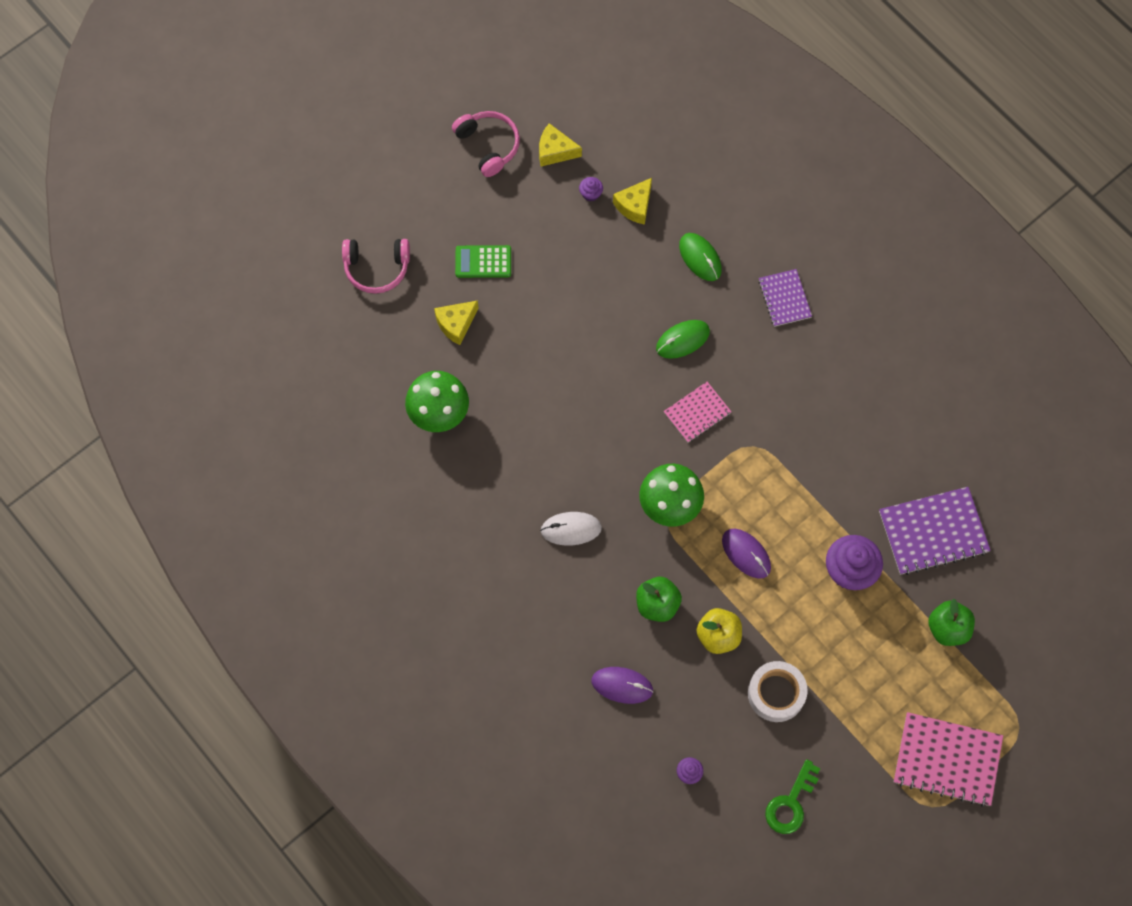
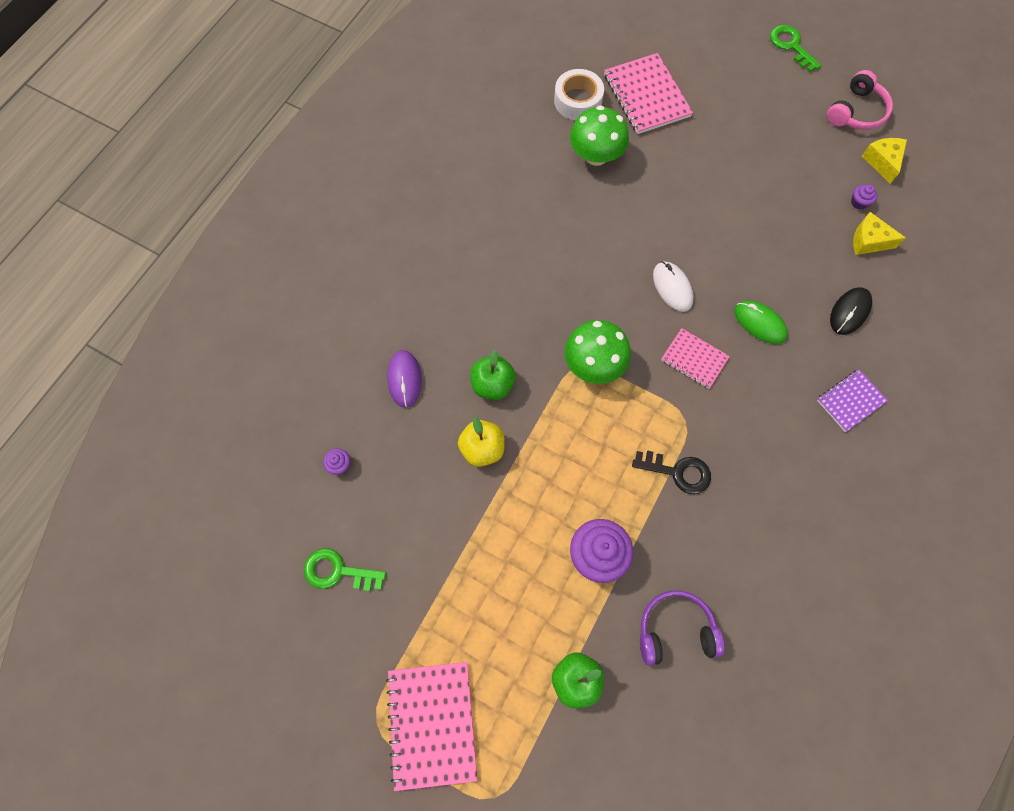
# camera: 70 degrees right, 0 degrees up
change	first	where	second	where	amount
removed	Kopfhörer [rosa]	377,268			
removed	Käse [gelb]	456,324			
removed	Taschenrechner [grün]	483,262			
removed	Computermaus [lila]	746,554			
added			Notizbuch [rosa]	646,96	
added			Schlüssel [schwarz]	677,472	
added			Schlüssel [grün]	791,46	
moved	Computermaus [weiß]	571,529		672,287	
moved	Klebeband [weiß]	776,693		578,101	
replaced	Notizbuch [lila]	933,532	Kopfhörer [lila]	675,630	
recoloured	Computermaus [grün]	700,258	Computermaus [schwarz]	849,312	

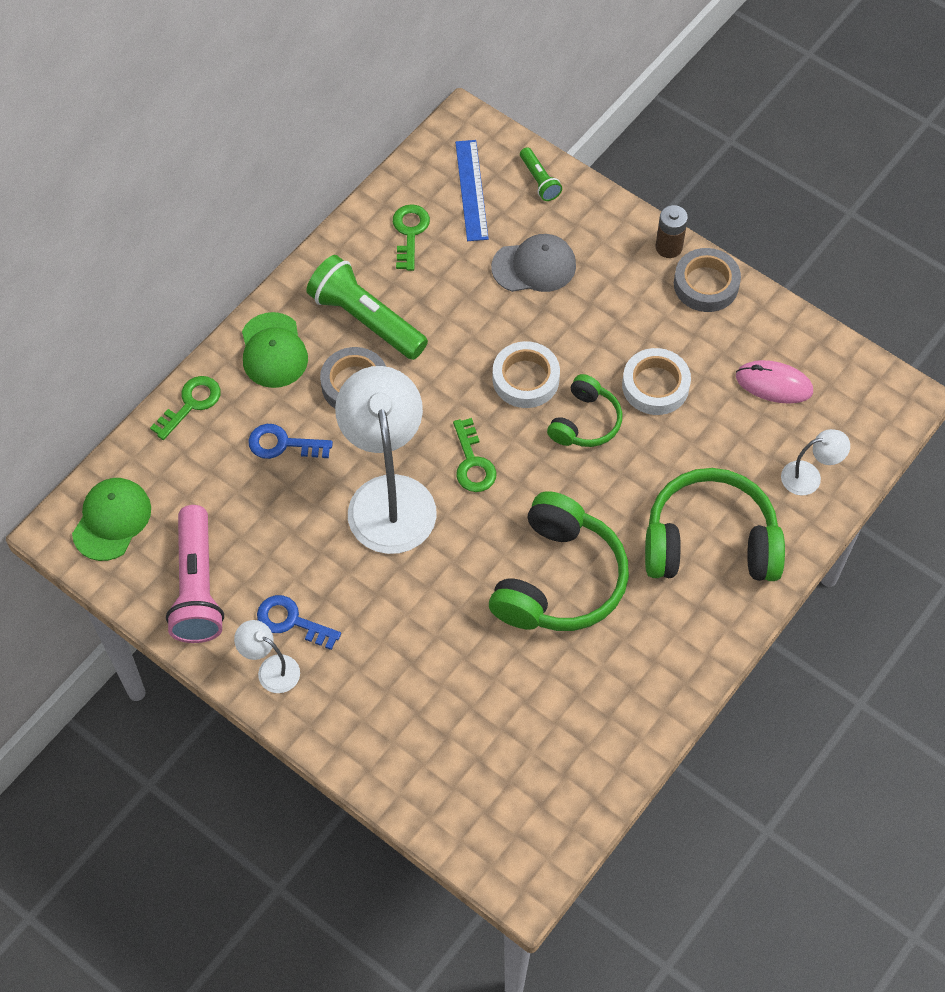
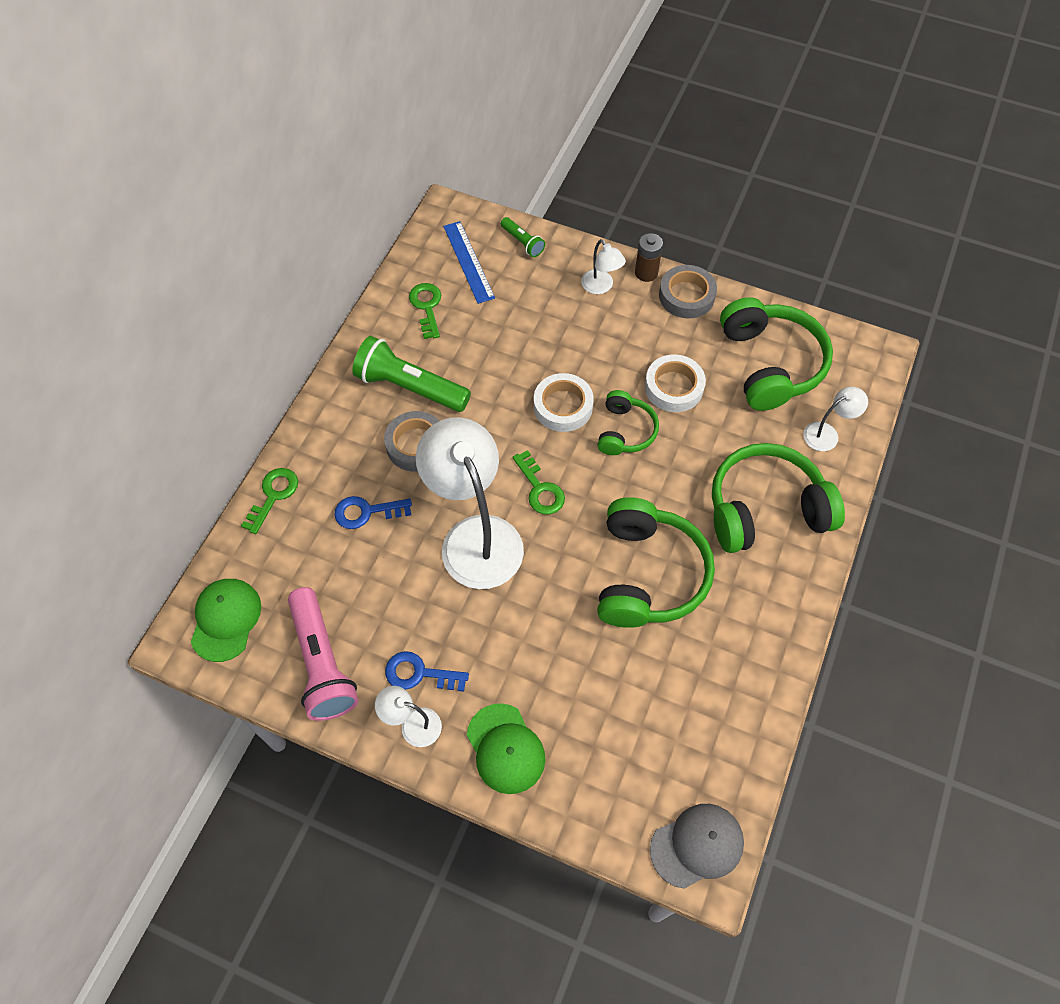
# camera: 15 degrees left, 0 degrees up
change	first	where	second	where	amount
added			Lampe [weiß]	601,287	
moved	Kappe [grün]	273,351		505,749	
moved	Kappe [grau]	534,266		697,845	
replaced	Computermaus [rosa]	774,384	Kopfhörer [grün]	770,364	

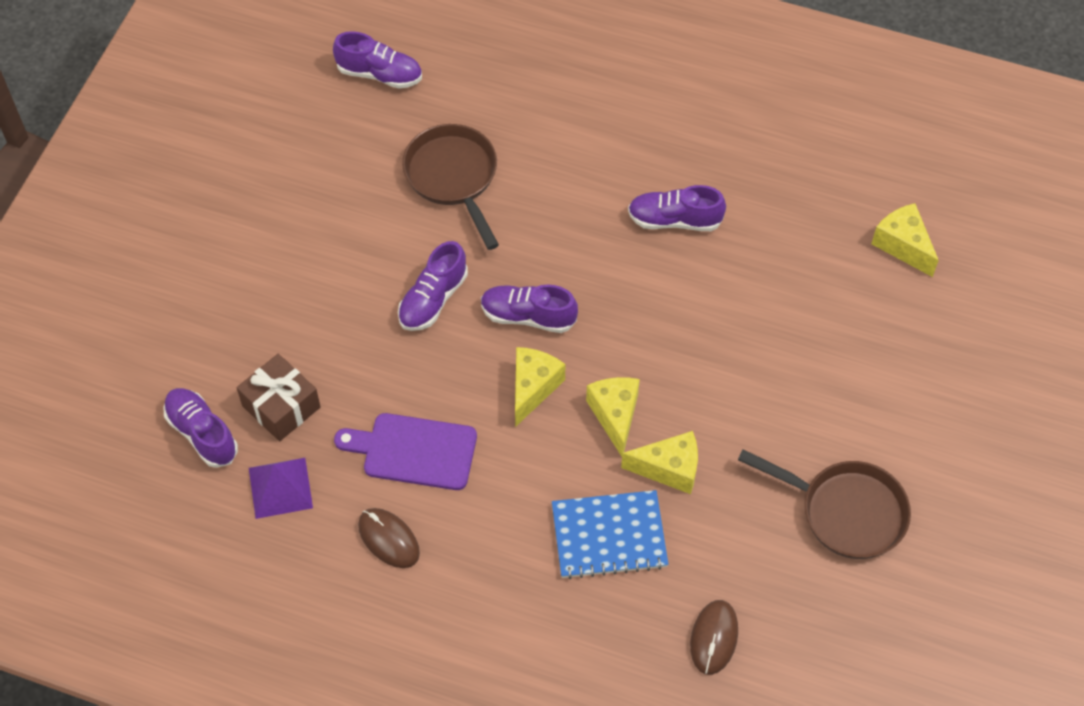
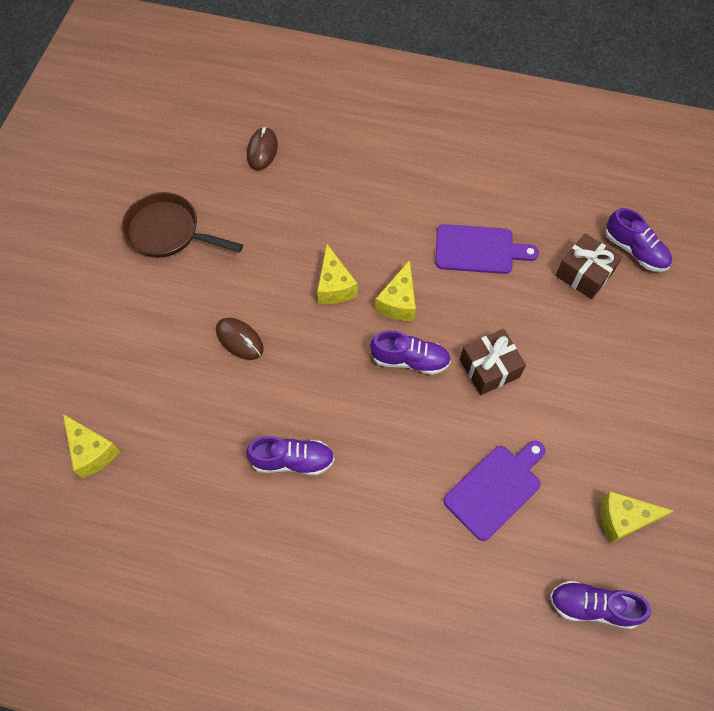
# camera: 175 degrees right, 5 degrees up
change	first	where	second	where	amount
removed	Pyramide [lila]	280,488			
removed	Notizbuch [blau]	609,536			
moved	Computermaus [braun]	388,539		239,339	
moved	Käse [gelb]	669,469		623,519	
replaced	Schuh [lila]	433,299	Geschenk [braun]	489,368	
replaced	Pfanne [braun]	453,177	Schneidebrett [lila]	495,489	

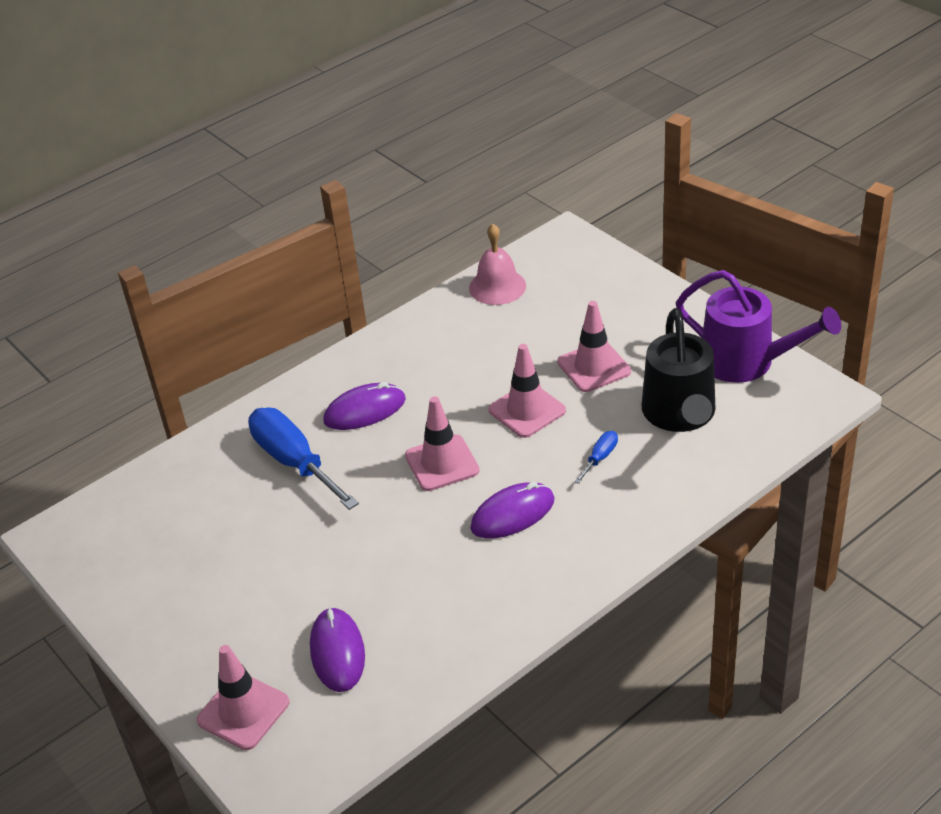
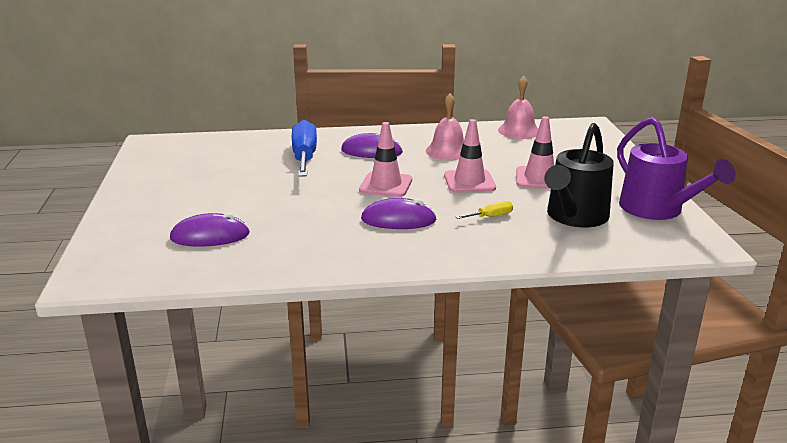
# camera: 30 degrees right, 15 degrees down
change	first	where	second	where	amount
removed	Leitkegel [rosa]	243,711			
added			Glocke [rosa]	447,151	
recoloured	Schraubenzieher [blau]	600,458	Schraubenzieher [gelb]	491,216	
turned	Computermaus [lila]	337,652		210,236	60 degrees clockwise

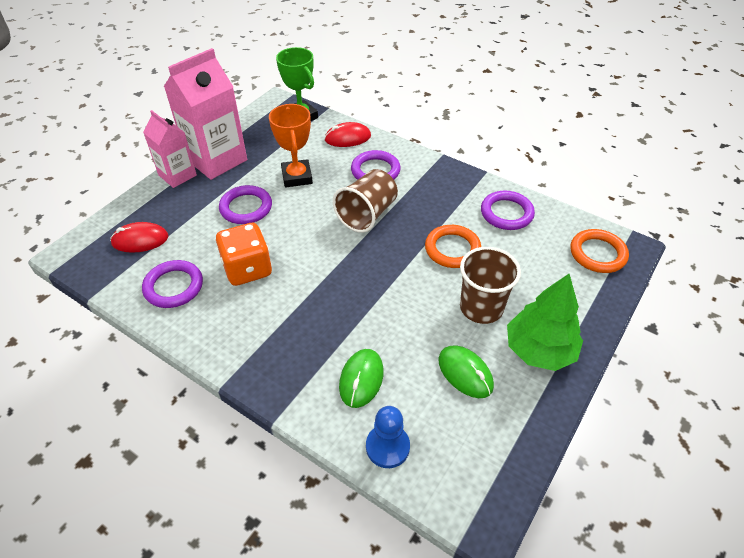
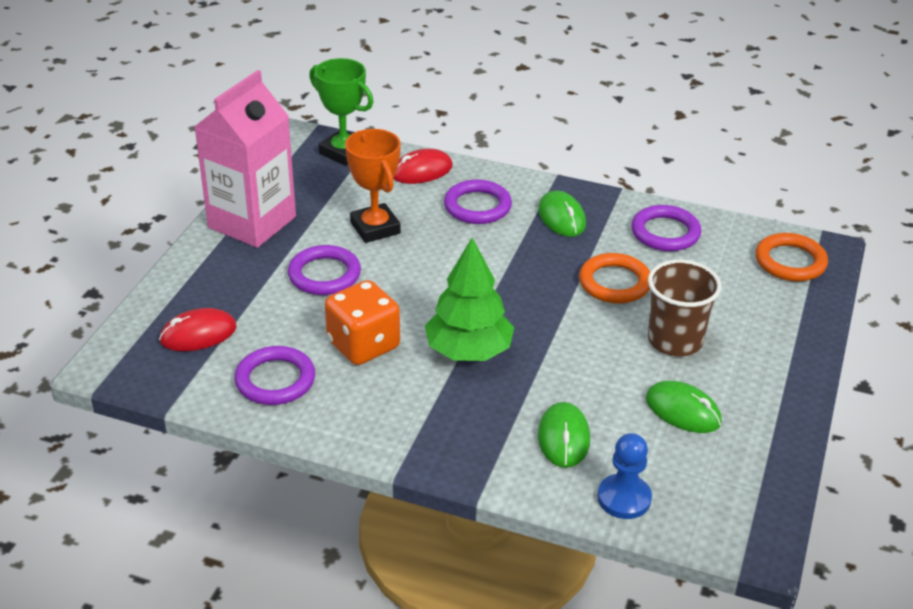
# camera: 15 degrees left, 10 degrees down
change	first	where	second	where	amount
removed	Getränkekarton [rosa]	177,175			
removed	Becher [braun]	367,214			
added			Computermaus [grün]	561,217	
moved	Baum [grün]	539,350		469,351	

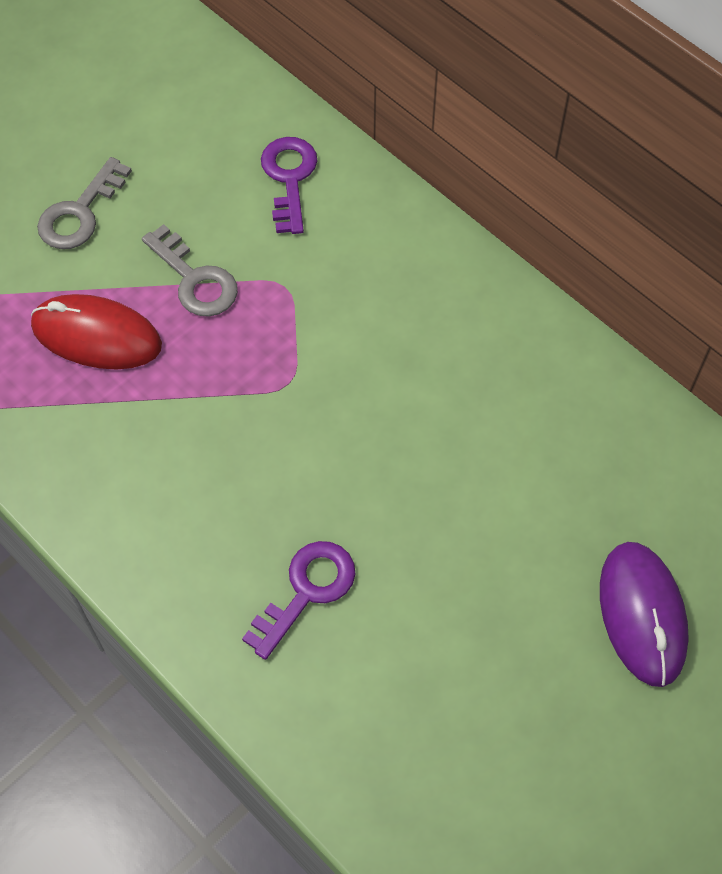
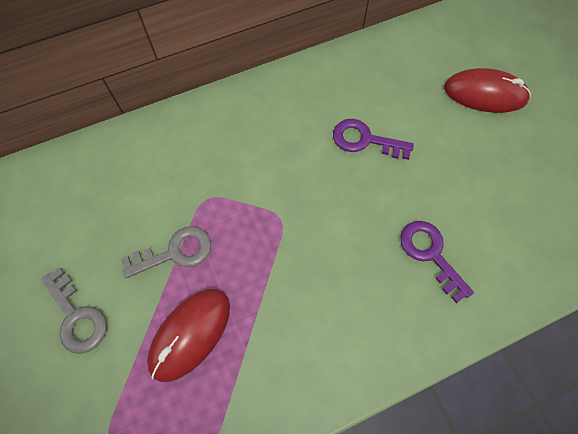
# camera: 70 degrees left, 5 degrees up
change	first	where	second	where	amount
moved	Schlüssel [lila]	289,178		364,140	
recoloured	Computermaus [lila]	642,615	Computermaus [rot]	484,94	

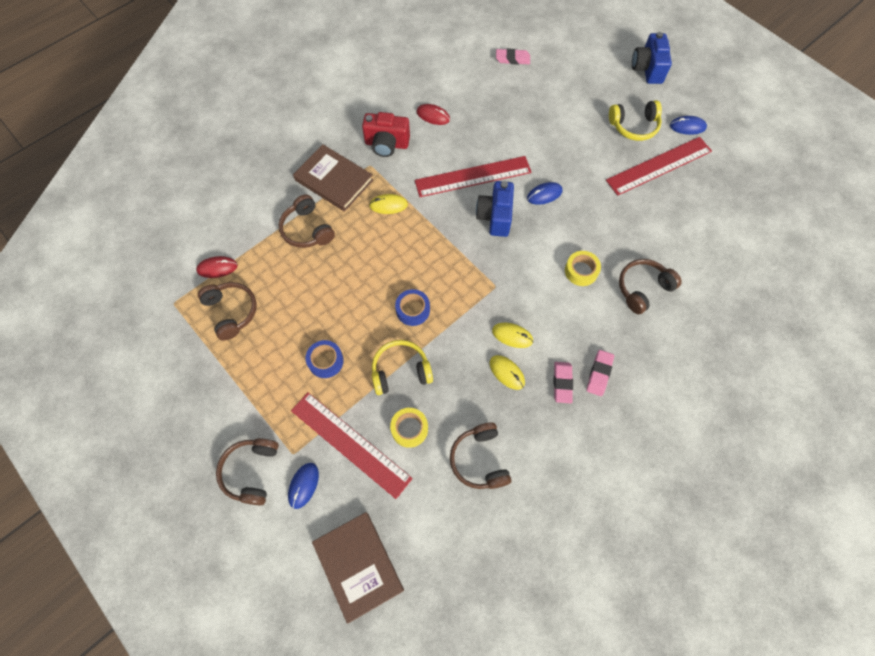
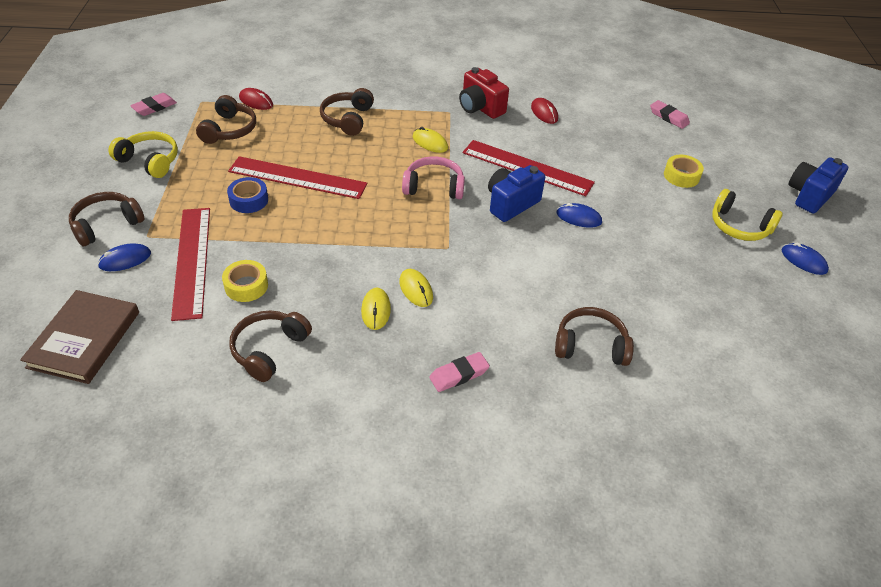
# camera: 40 degrees right, 20 degrees down
change	first	where	second	where	amount
removed	Buch [braun]	334,180			
removed	Klebeband [blau]	413,310			
added			Kopfhörer [rosa]	434,187	
moved	Kopfhörer [gelb]	400,371		149,161	
moved	Radiergummi [rosa]	562,383		154,107	
moved	Klebeband [gelb]	581,271		681,176	
moved	Lineal [rot]	659,165		297,177	

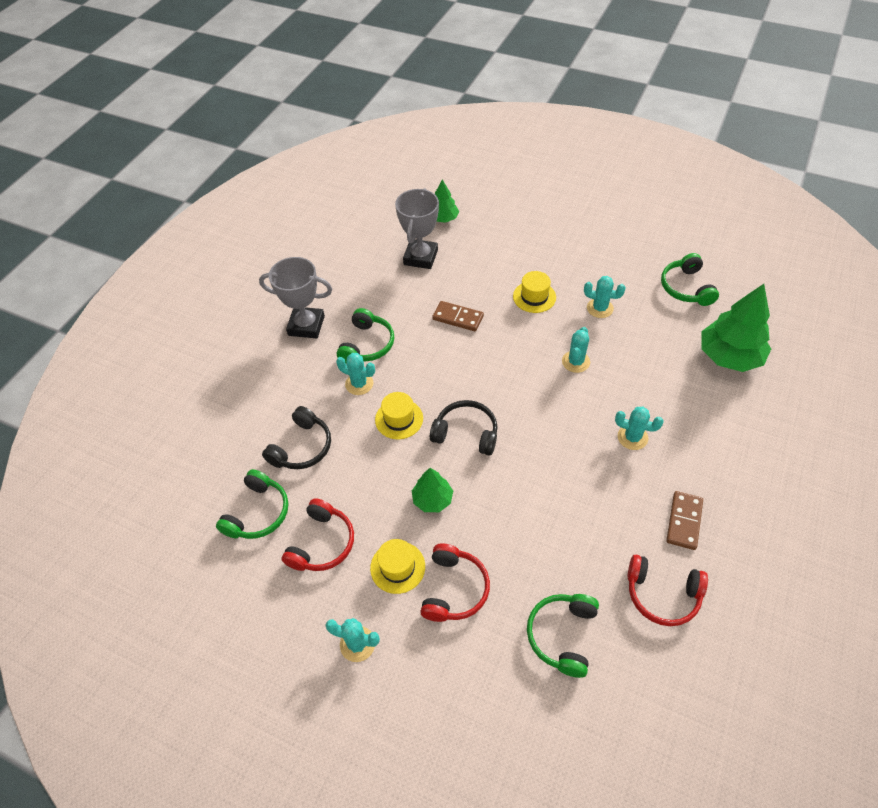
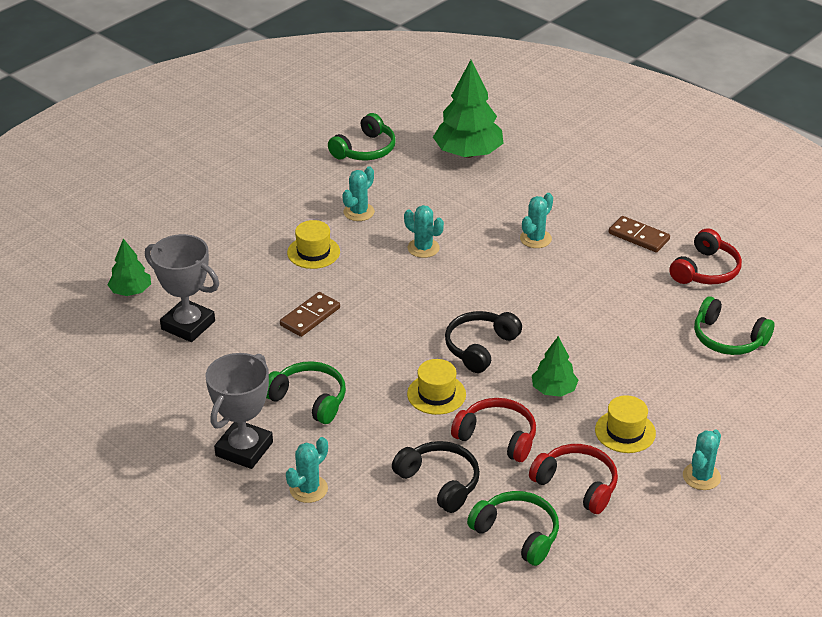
# camera: 75 degrees left, 15 degrees down
change	first	where	second	where	amount
moved	Kaktus [türkis]	359,384		308,489	
moved	Kopfhörer [rot]	454,589		497,437	
turned	Kopfhörer [grün]	686,288		365,150	60 degrees counterclockwise

